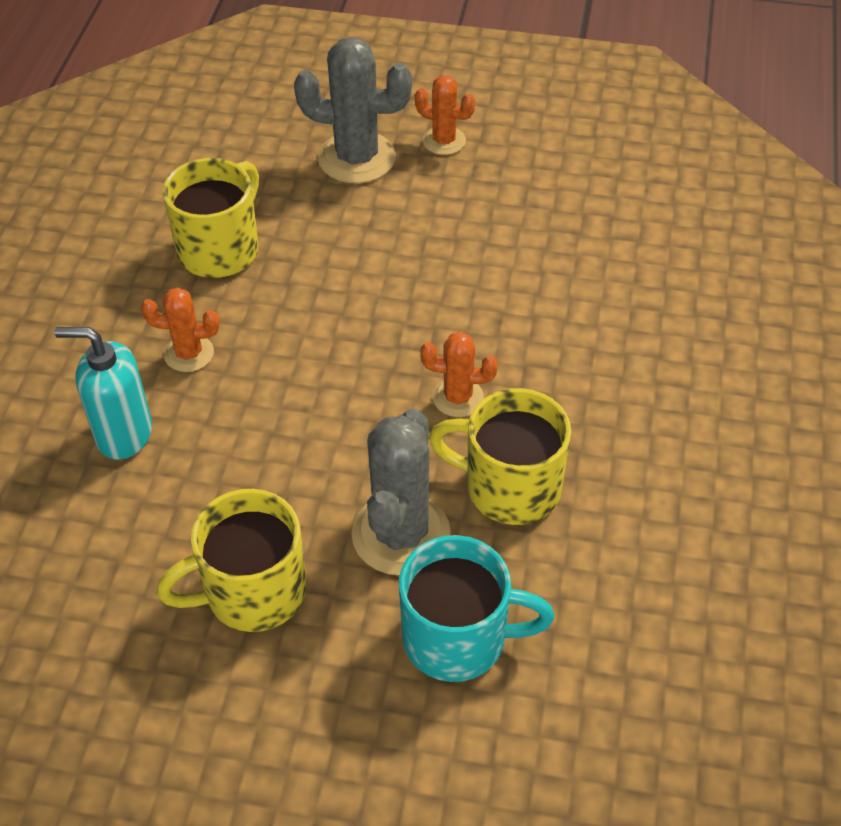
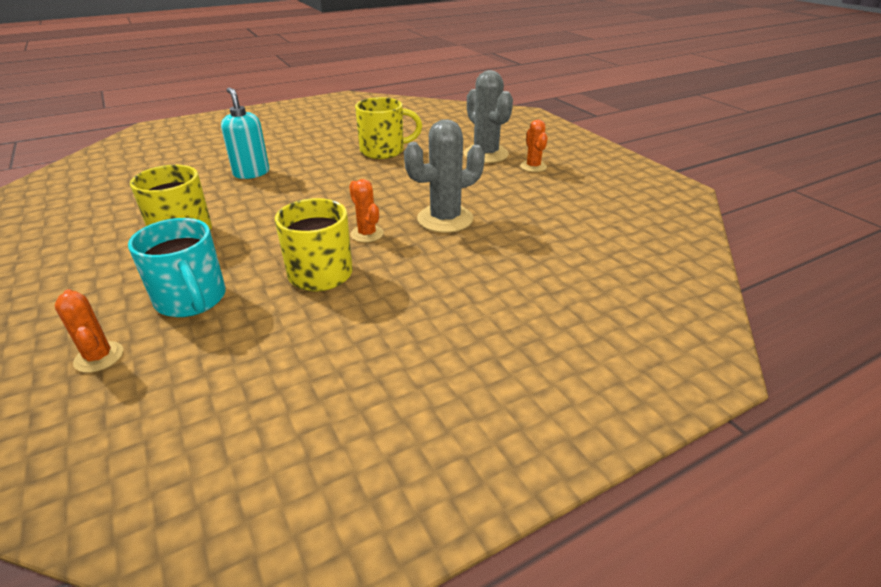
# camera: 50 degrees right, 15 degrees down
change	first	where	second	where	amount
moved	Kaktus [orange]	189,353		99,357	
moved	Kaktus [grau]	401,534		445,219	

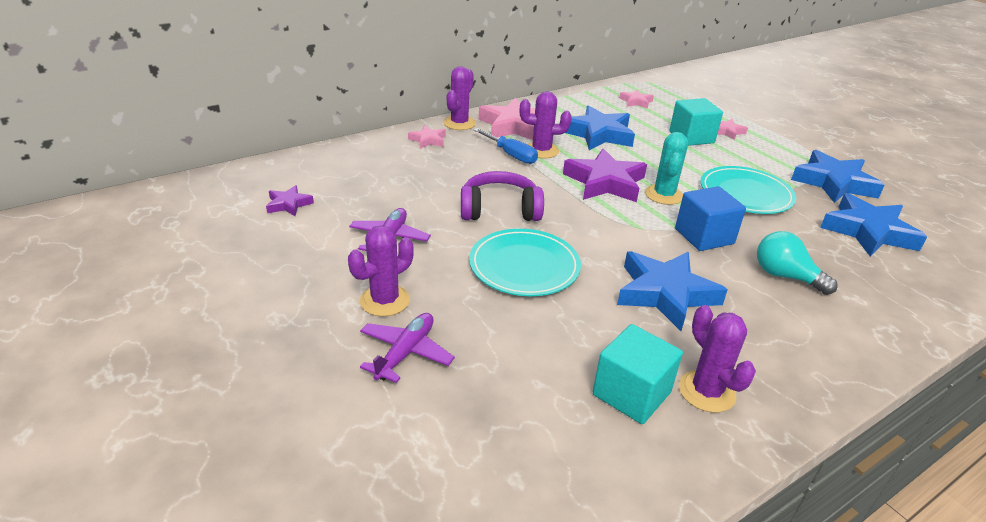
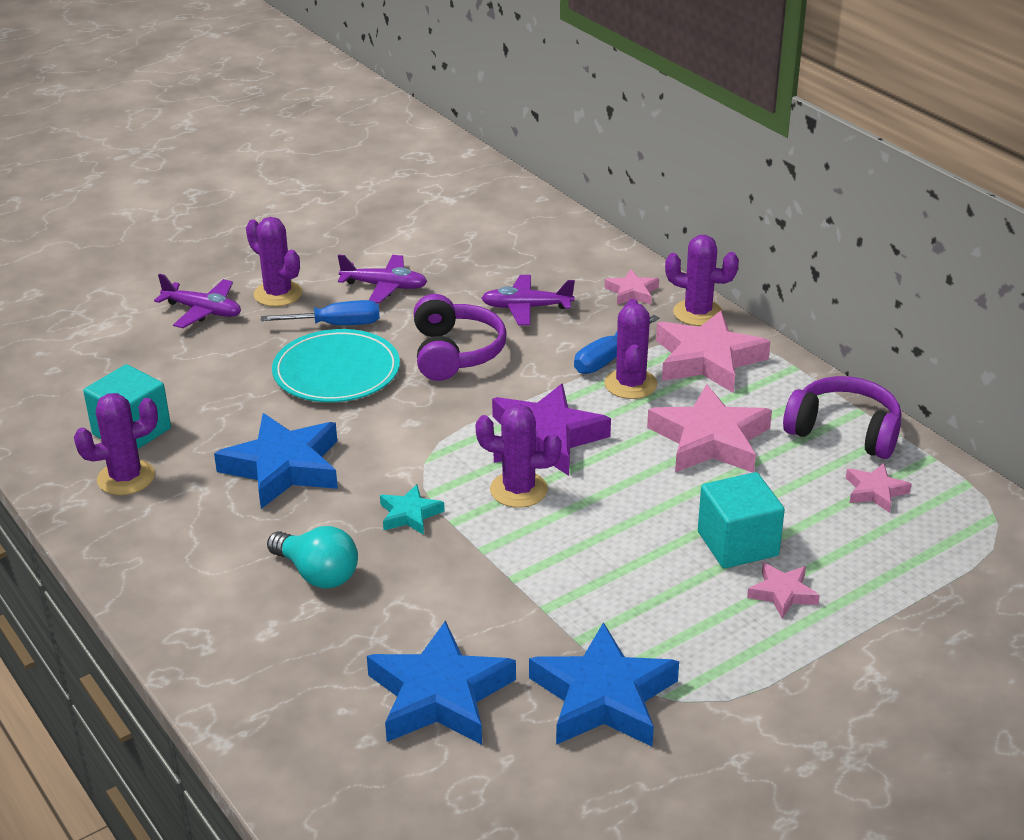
# camera: 90 degrees right, 0 degrees up
change	first	where	second	where	amount
removed	Stern [lila]	289,204			
removed	Teller [türkis]	745,194			
added			Schraubenzieher [blau]	336,325	
added			Flugzeug [lila]	526,308	
added			Kopfhörer [lila]	844,431	
replaced	Kubus [blau]	704,236	Stern [türkis]	409,514	
recoloured	Stern [blau]	598,134	Stern [rosa]	710,440	
recoloured	Kaktus [türkis]	664,195	Kaktus [lila]	518,490	
turned	Glühbirne [türkis]	785,276		317,574	90 degrees clockwise

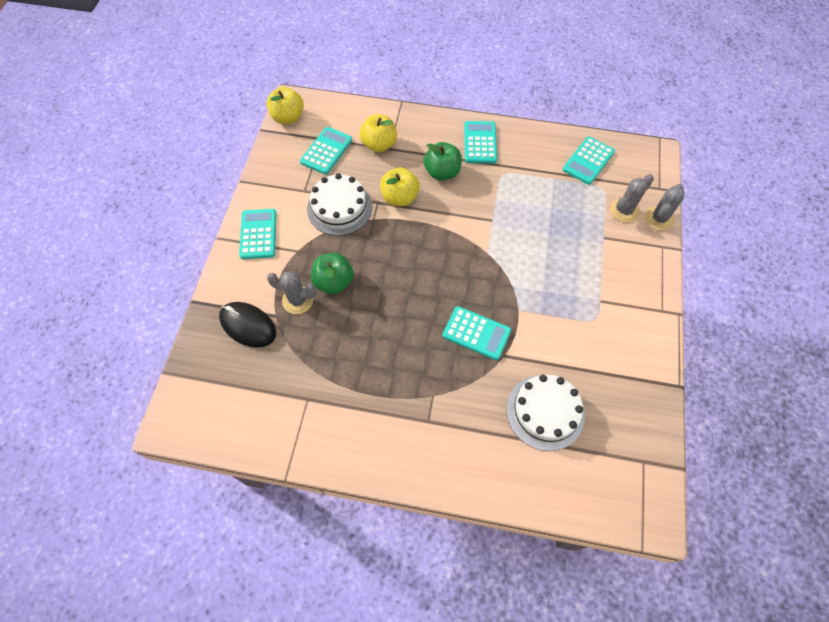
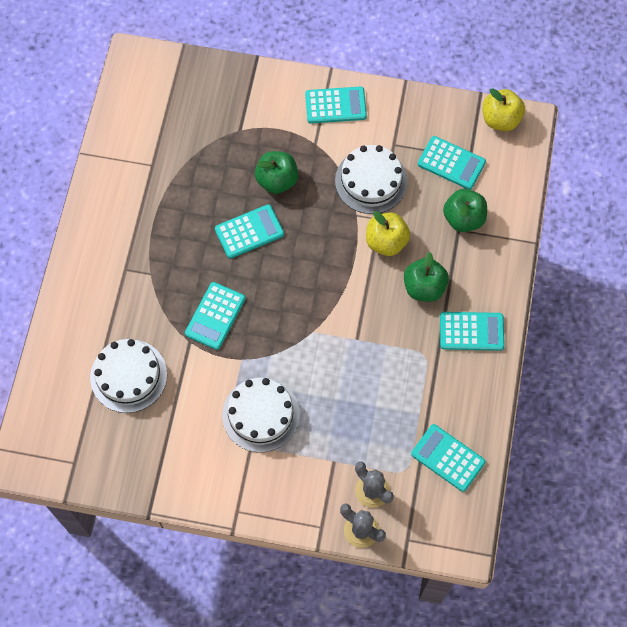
# camera: 90 degrees right, 5 degrees up
change	first	where	second	where	amount
removed	Computermaus [schwarz]	248,325			
removed	Kaktus [grau]	298,300			
added			Taschenrechner [türkis]	249,232	
added			Kuchen [weiß]	261,414	
recoloured	Apfel [gelb]	379,144	Apfel [grün]	463,218	

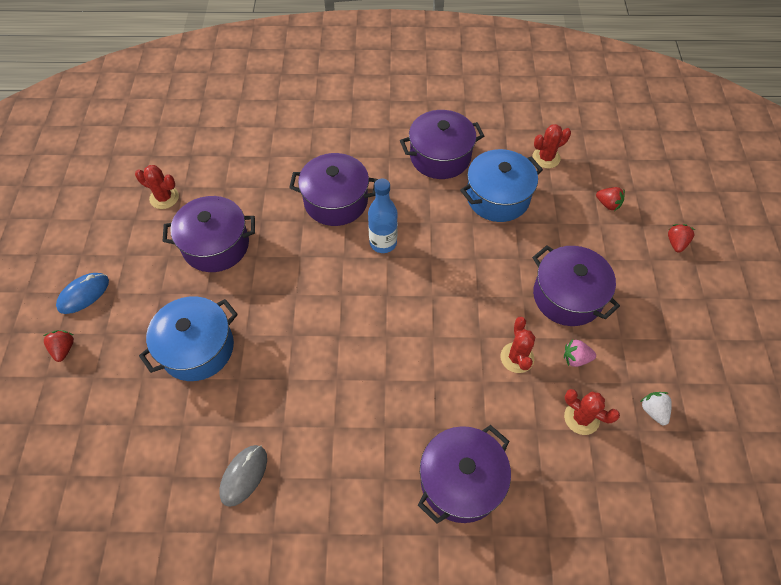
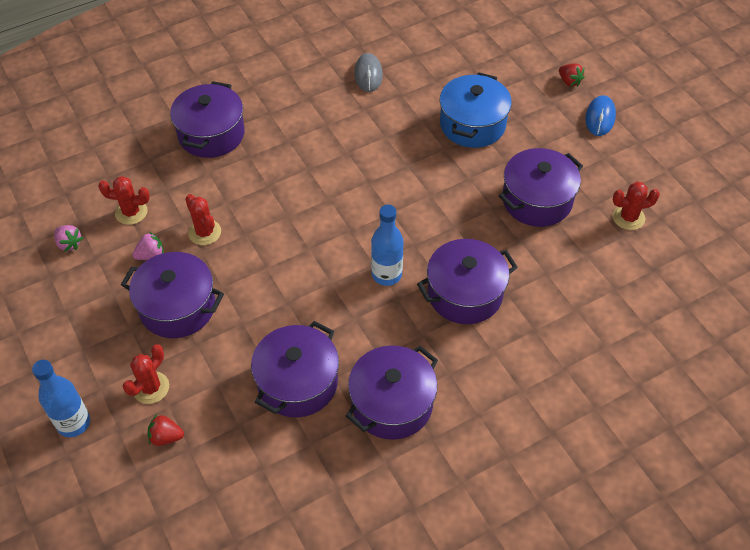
# camera: 150 degrees right, 5 degrees down
change	first	where	second	where	amount
moved	Kaktus [rot]	546,158		151,388	
replaced	Erdbeere [rot]	676,243	Flasche [blau]	73,423	
recoloured	Kochtopf [blau]	497,197	Kochtopf [lila]	297,383	
recoloured	Erdbeere [weiß]	653,411	Erdbeere [rosa]	69,244	

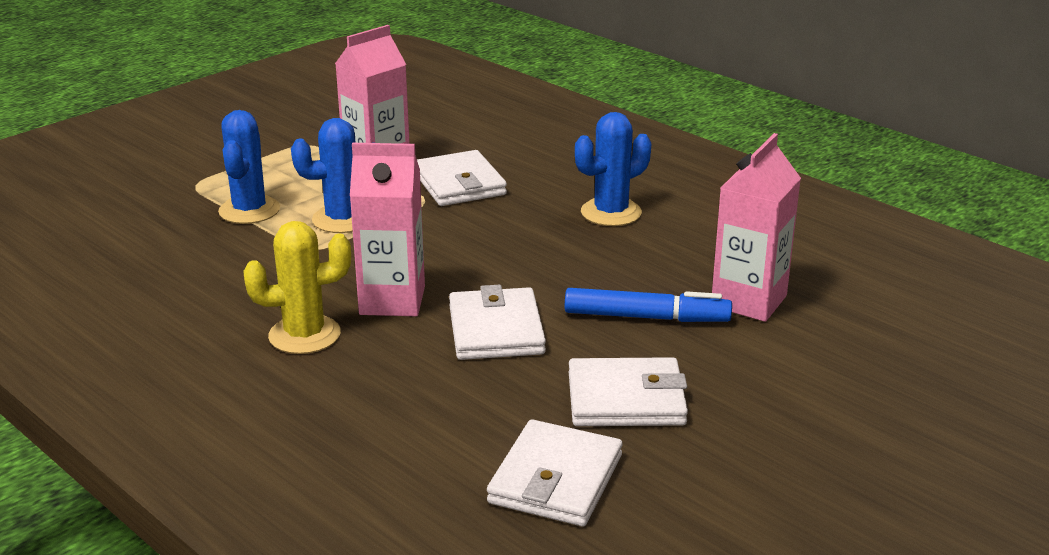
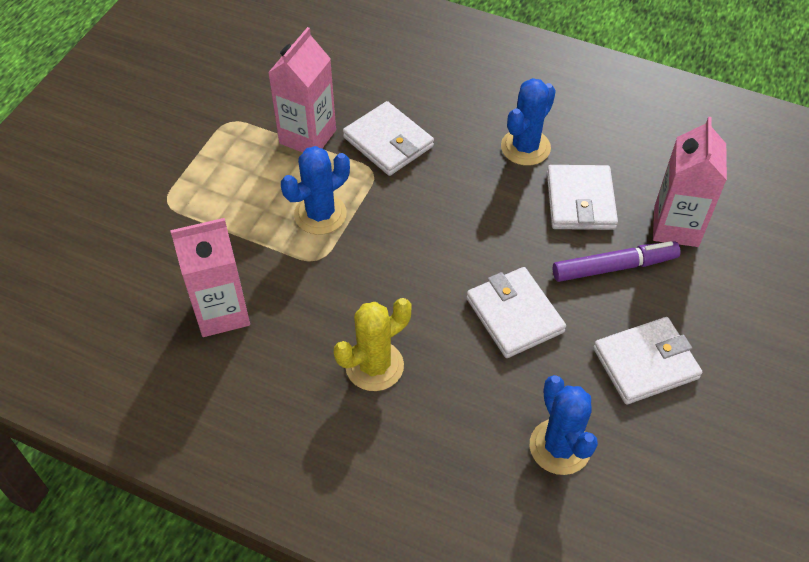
# camera: 20 degrees left, 25 degrees up
change	first	where	second	where	amount
moved	Kaktus [blau]	249,210		560,447	
moved	Getränkekarton [rosa]	392,300		222,312	
moved	Geldbörse [weiß]	555,479		580,201	
recoloured	Filzstift [blau]	646,317	Filzstift [lila]	614,267	

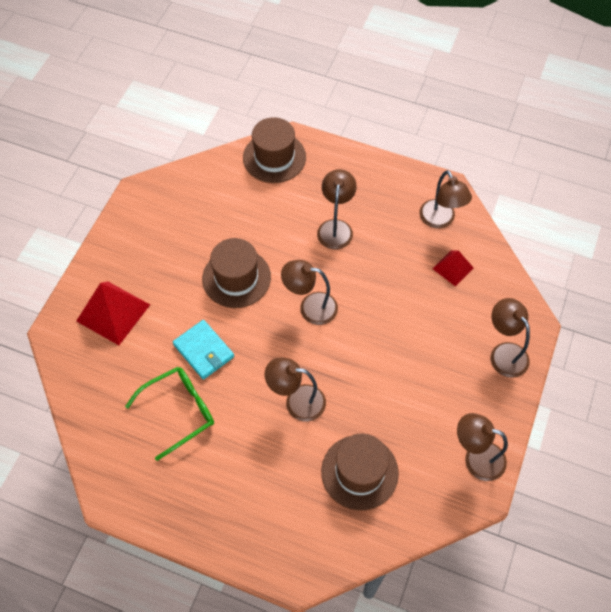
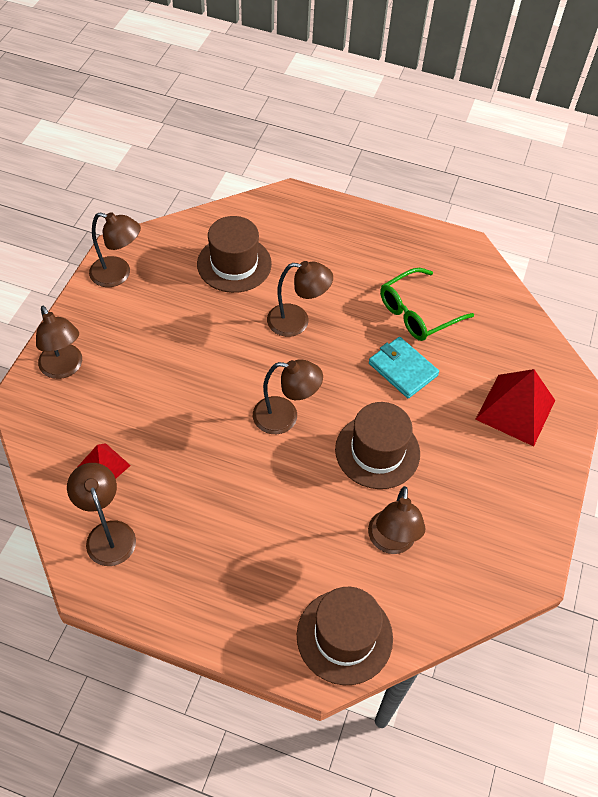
# camera: 175 degrees right, 5 degrees down
change	first	where	second	where	amount
moved	Lampe [braun]	335,227		391,542	

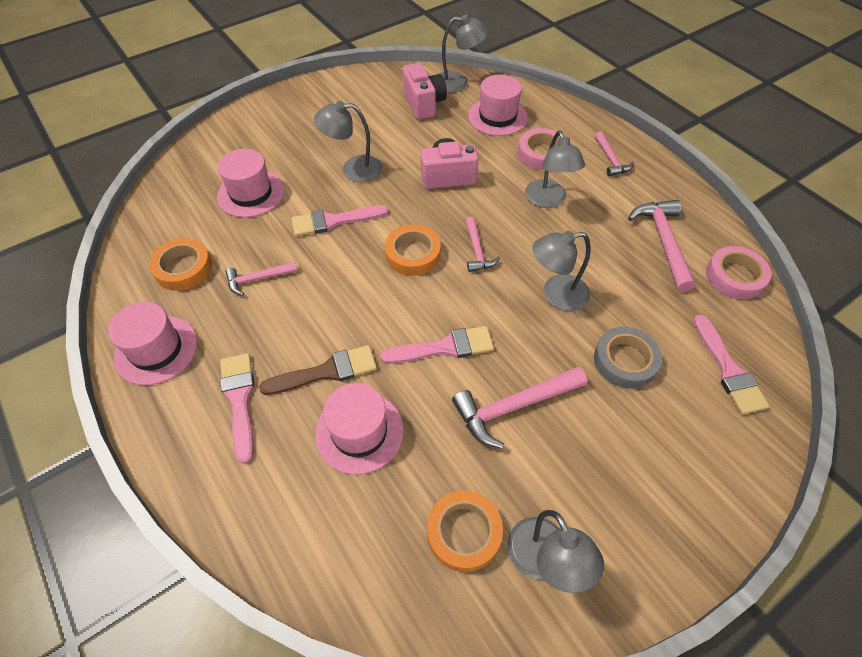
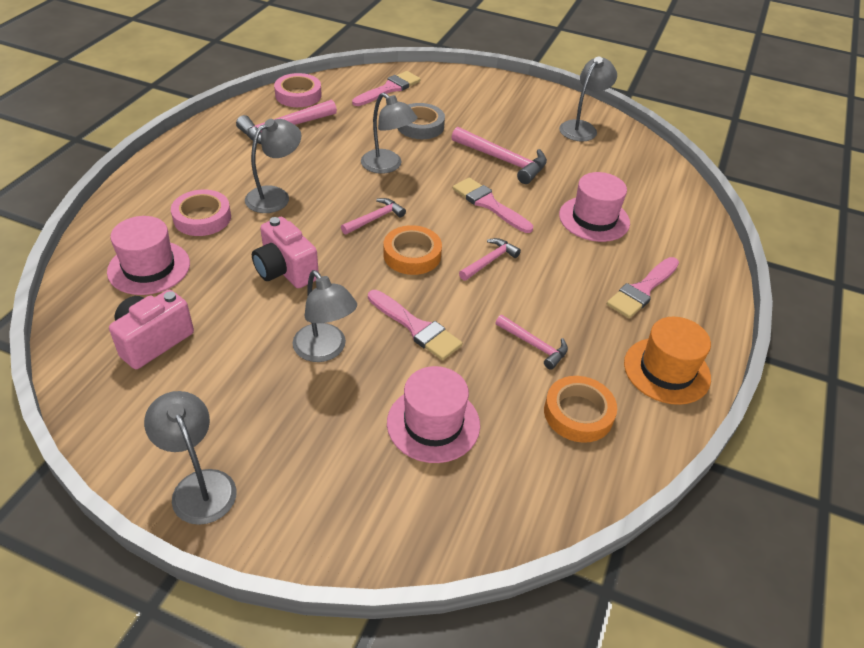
# camera: 125 degrees left, 10 degrees down
change	first	where	second	where	amount
removed	Pinsel [braun]	326,372			
removed	Klebeband [orange]	464,532			
moved	Lampe [grau]	458,82		199,485	
moved	Hammer [rosa]	611,160		489,261	
recoloured	Hut [rosa]	156,350	Hut [orange]	666,370	

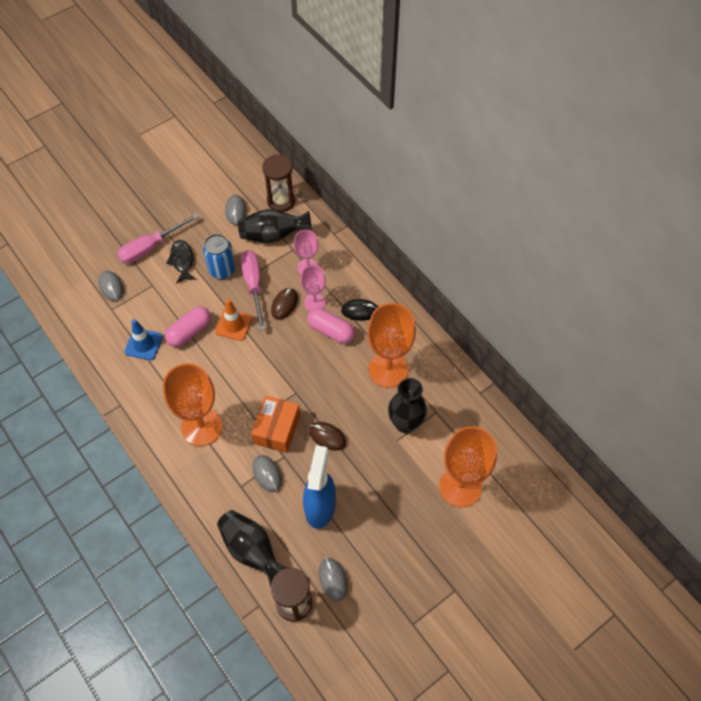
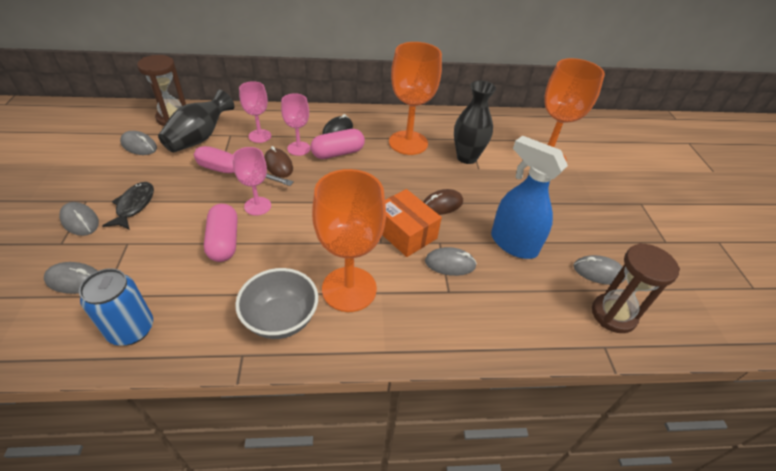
# camera: 60 degrees left, 15 degrees down
change	first	where	second	where	amount
removed	Leitkegel [blau]	143,344			
removed	Vase [schwarz]	252,550			
added			Schüssel [grau]	281,319	
moved	Dose [blau]	222,270		131,329	
replaced	Schraubenzieher [rosa]	150,247	Computermaus [grau]	80,221	
replaced	Leitkegel [orange]	233,325	Kelch [rosa]	257,206	
turned	Fisch [schwarz]	182,261		134,206	75 degrees clockwise

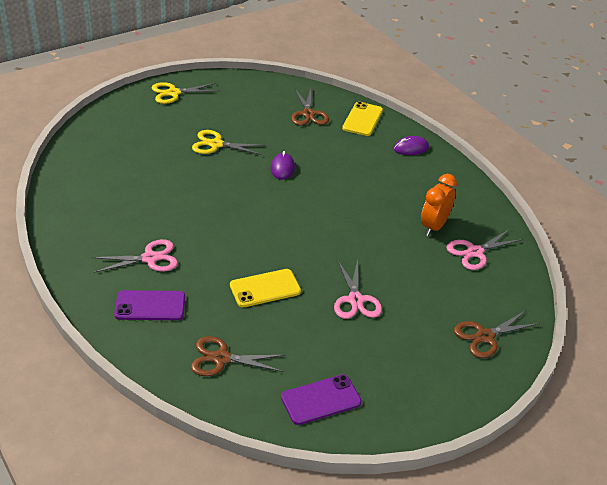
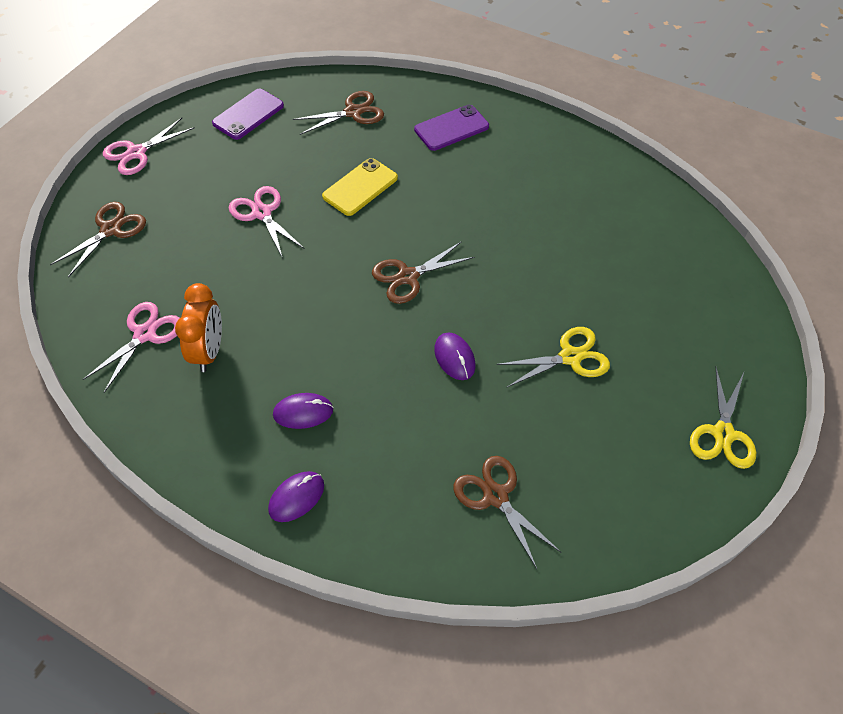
# camera: 155 degrees right, 15 degrees up
change	first	where	second	where	amount
removed	Handy [gelb]	362,119			
added			Computermaus [lila]	303,412	
added			Schere [braun]	408,276	
moved	Schere [rosa]	150,258		136,153	
turned	Schere [gelb]	173,93		723,434	150 degrees clockwise

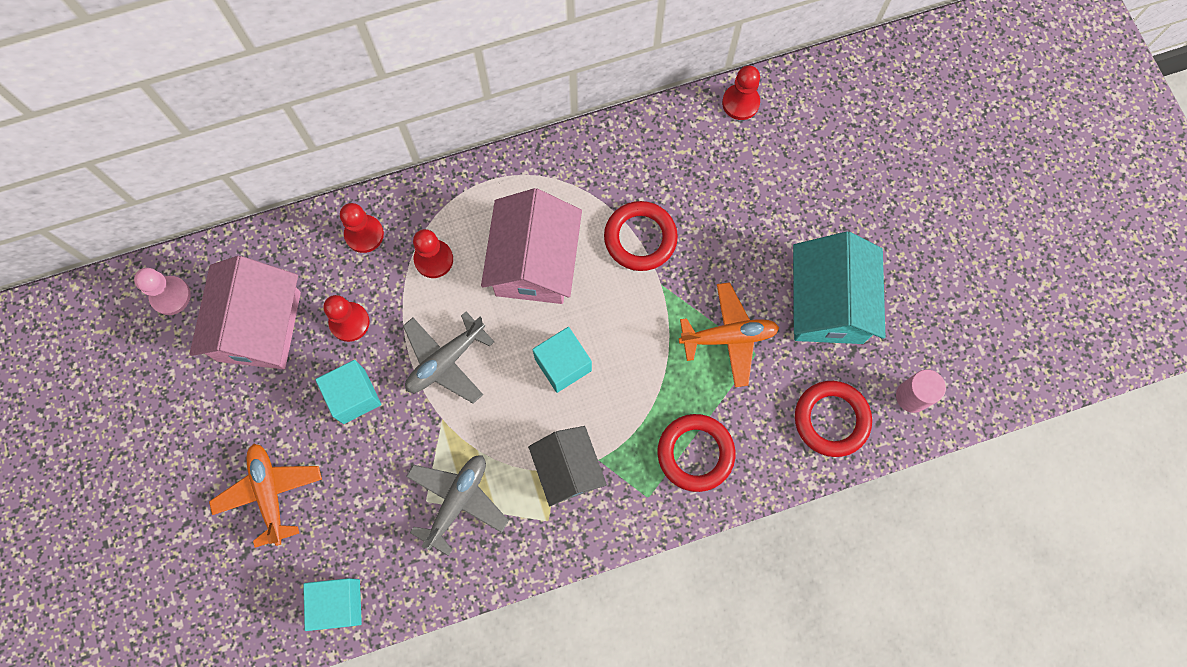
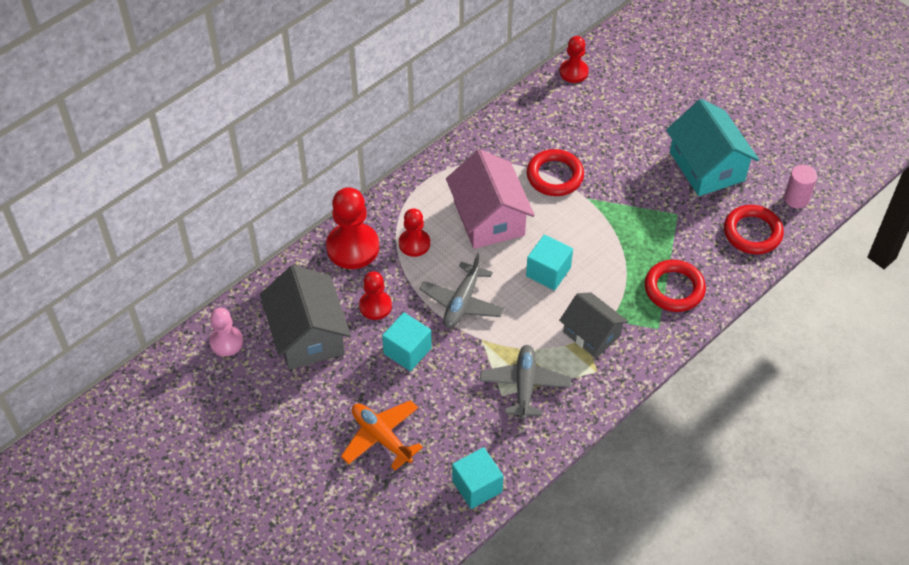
# camera: 25 degrees left, 20 degrees down
change	first	where	second	where	amount
removed	Flugzeug [orange]	728,337			
recoloured	Haus [rosa]	259,326	Haus [grau]	308,335	
resized	Bauer [rot]	364,234		353,247	x1.67

